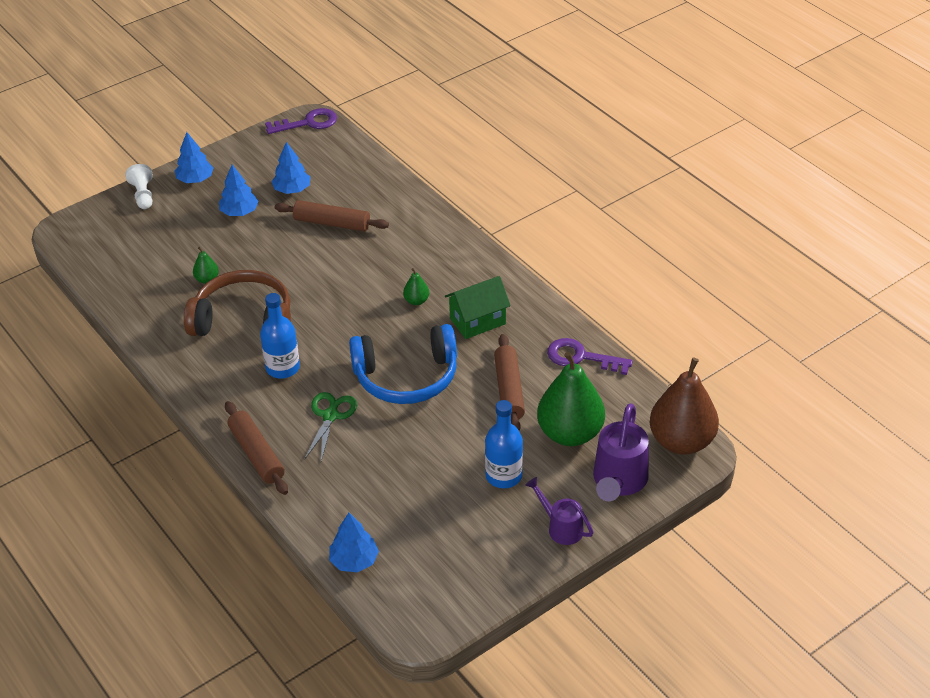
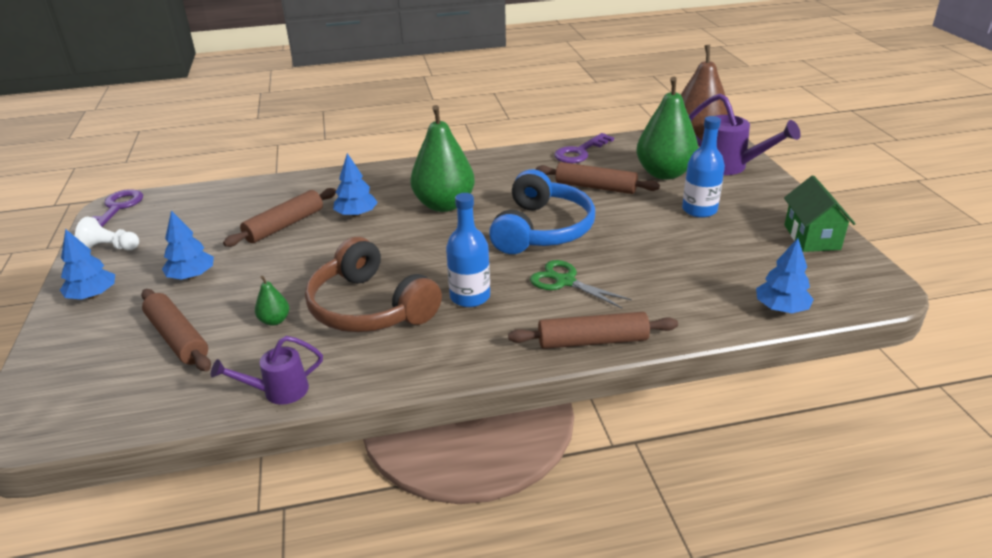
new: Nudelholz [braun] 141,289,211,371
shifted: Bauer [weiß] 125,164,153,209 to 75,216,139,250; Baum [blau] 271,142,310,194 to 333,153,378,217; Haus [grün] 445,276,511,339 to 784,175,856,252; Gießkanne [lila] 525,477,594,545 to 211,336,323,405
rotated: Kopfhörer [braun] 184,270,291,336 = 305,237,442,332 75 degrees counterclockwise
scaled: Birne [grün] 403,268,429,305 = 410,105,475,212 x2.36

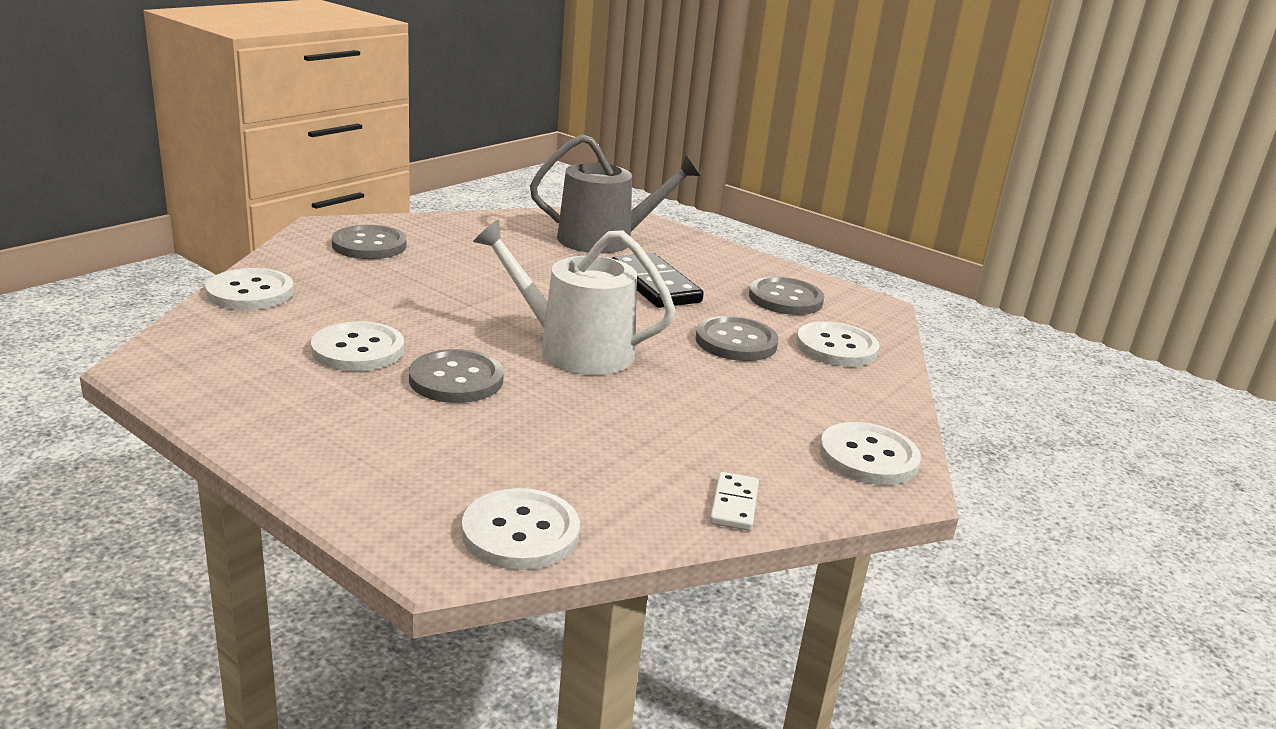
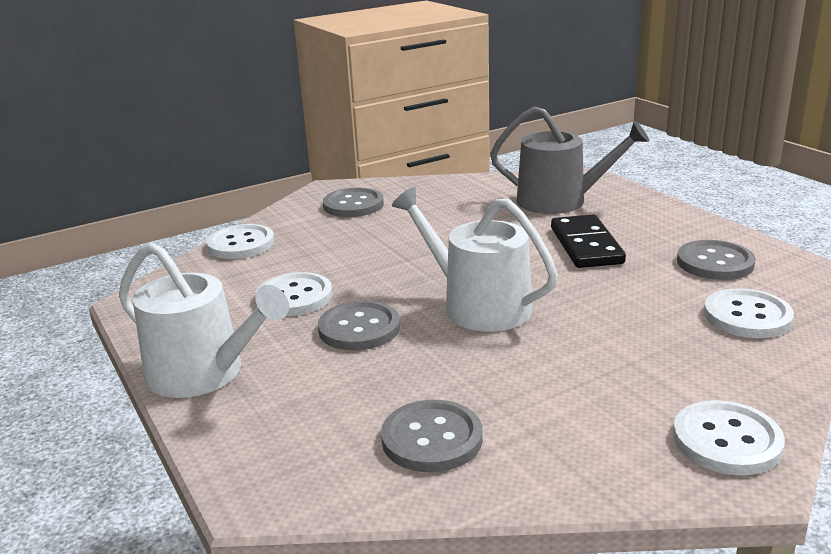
gone: Knopf [weiß] 462,488,580,570; Dominostein [weiß] 710,472,759,531
new: Gießkanne [weiß] 119,242,289,398
shifted: Knopf [grau] 695,316,778,361 to 381,400,483,472

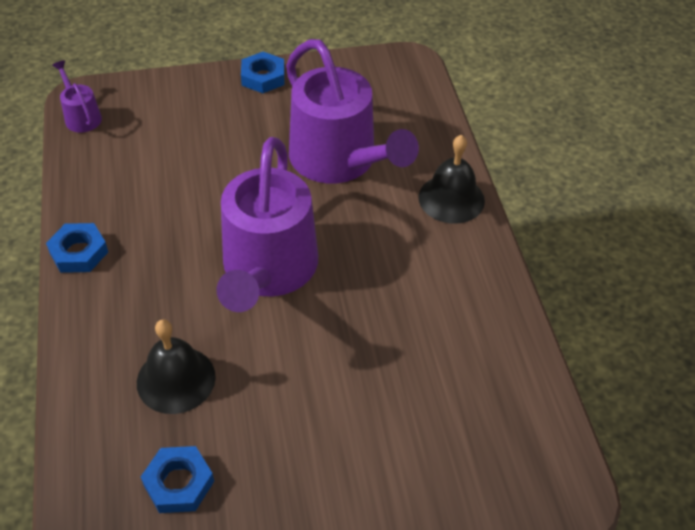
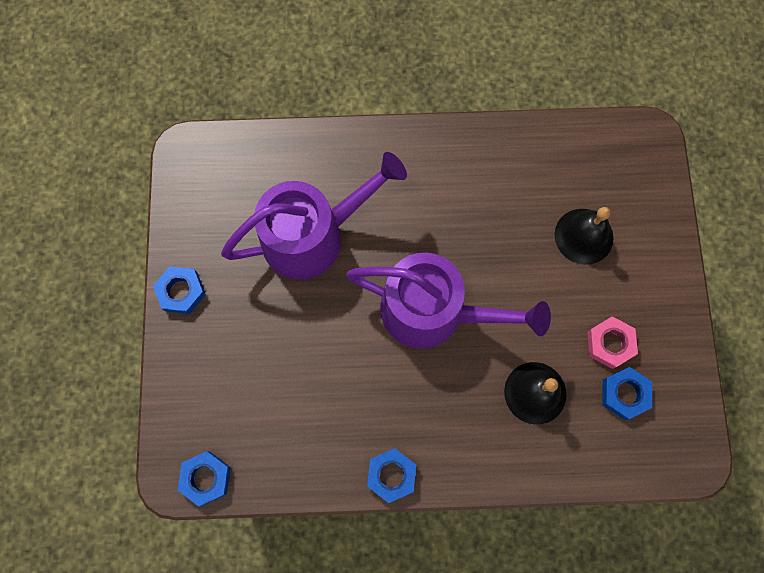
new: Sechskantmutter [rosa] 587,316,638,369
shifted: Glocke [schwarz] 419,135,485,224 to 555,207,614,265
swapped: Gießkanne [lila] 52,60,102,133 to Sechskantmutter [blau] 178,451,231,507

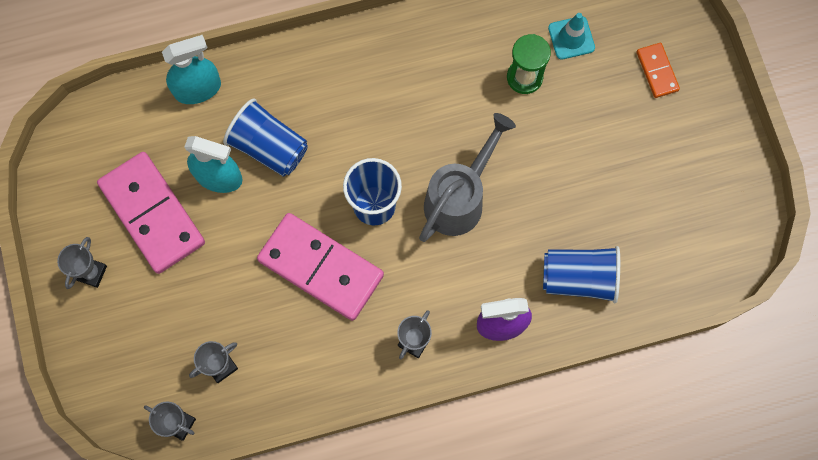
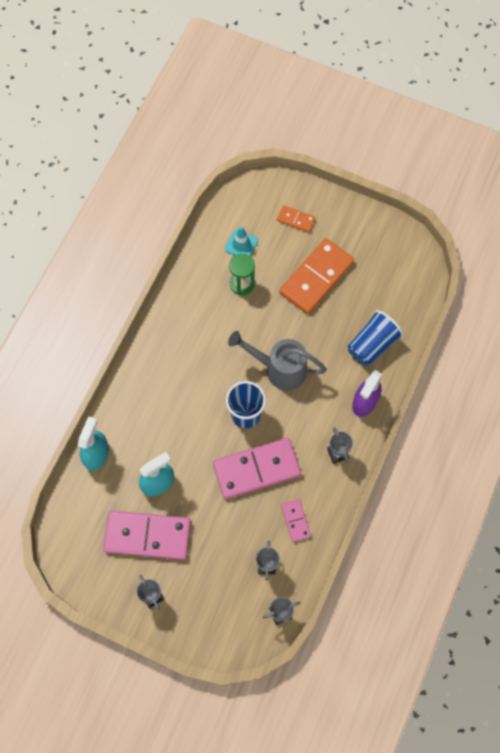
gone: Becher [blau] 223,99,308,177
new: Dominostein [orange] 279,238,354,314; Dominostein [rosa] 281,499,311,542
rotated: Gießkanne [grau] 419,113,516,242 = 228,331,327,390 60 degrees counterclockwise

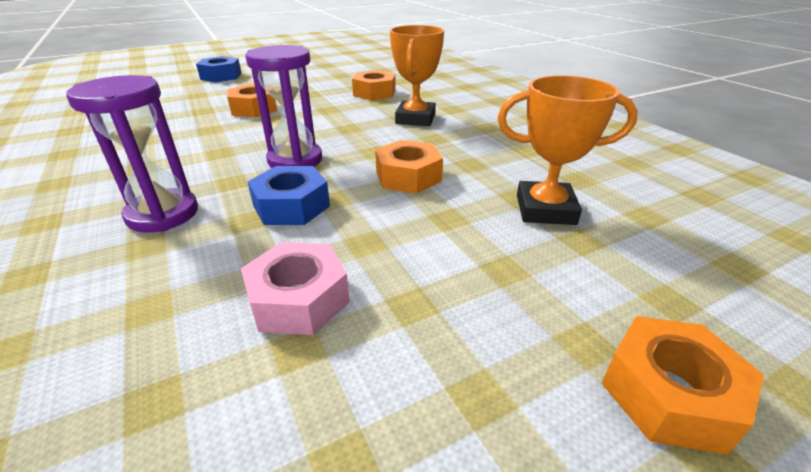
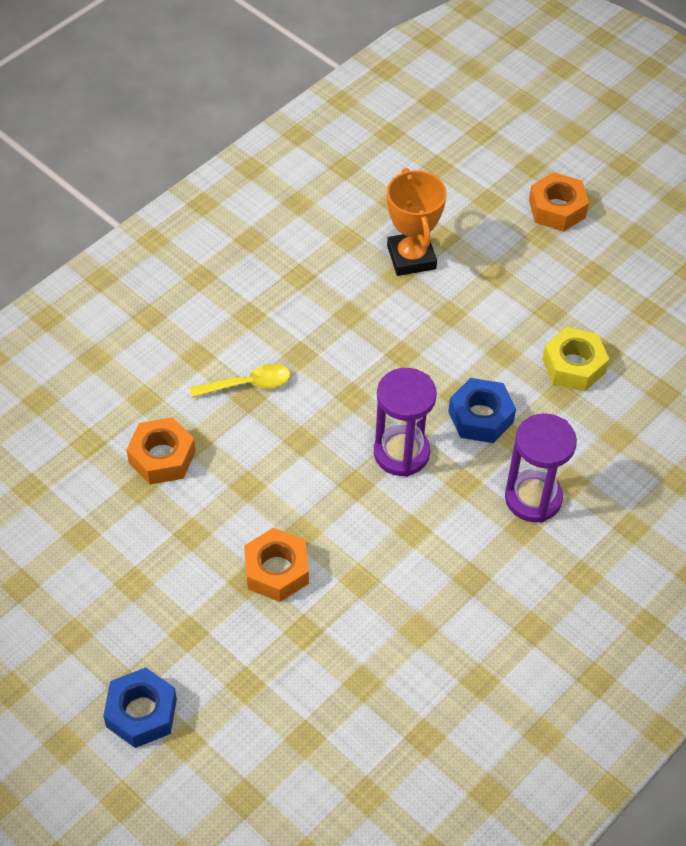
gone: Sechskantmutter [orange] 375,140,443,194
swapped: Pokal [orange] 390,25,444,126 to Löffel [gelb] 190,364,290,398
repainted: Sechskantmutter [rosa] 241,242,350,335 to Sechskantmutter [gelb] 542,327,609,391

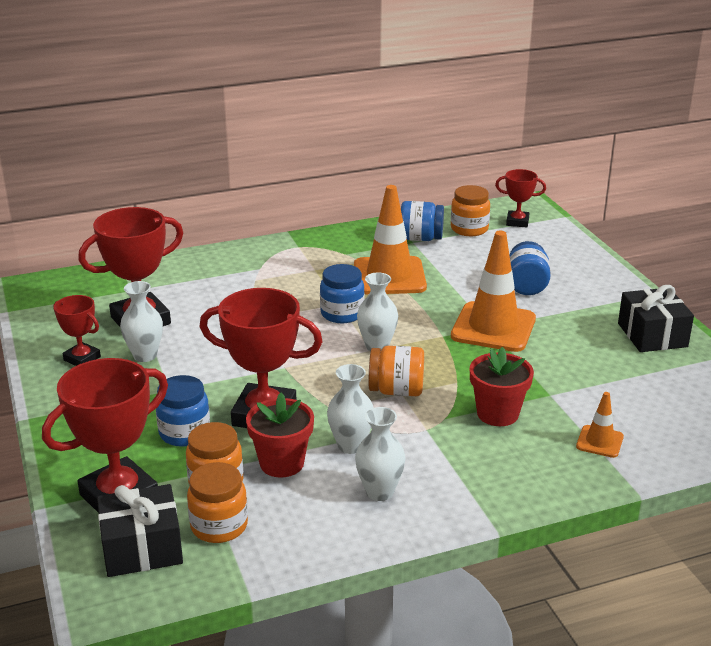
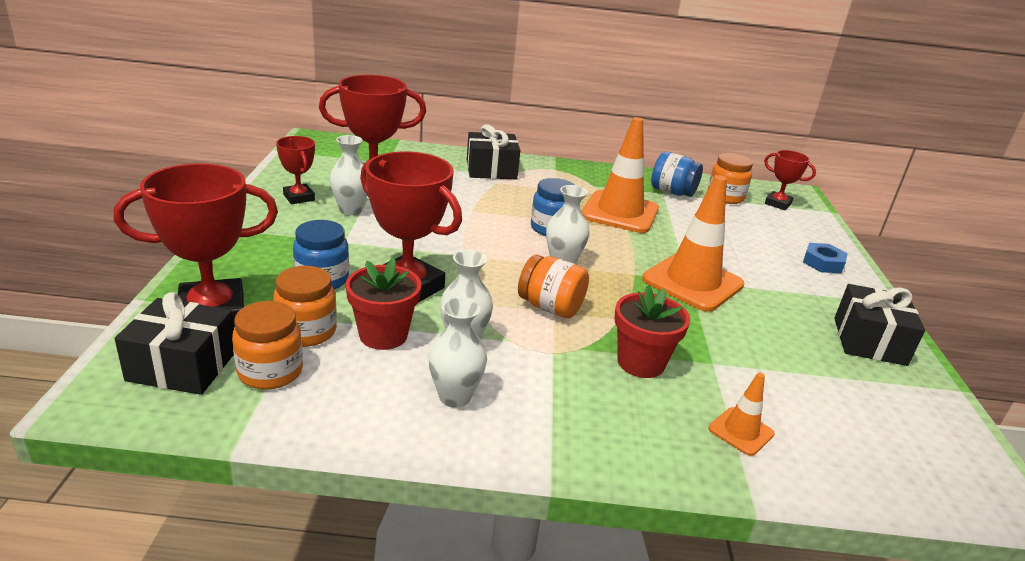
gone: Einmachglas [blau] 510,241,550,295
new: Geschenk [schwarz] 467,124,520,179; Sechskantmutter [blau] 803,243,848,273

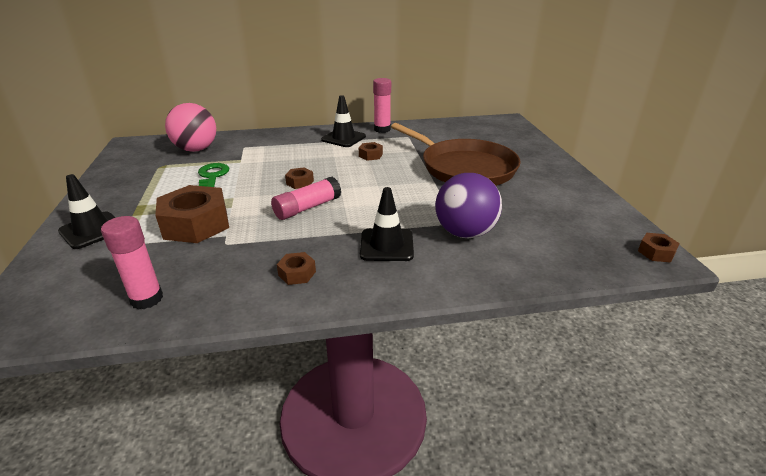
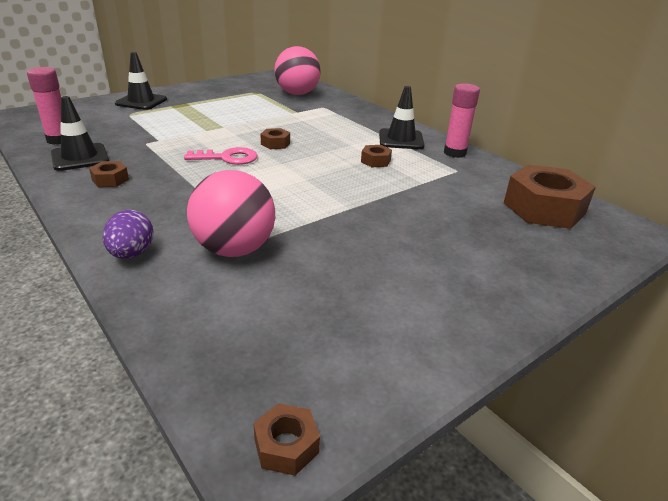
gone: Schlüssel [grün] 198,163,229,187; Pfanne [braun] 391,123,521,186
new: Ei [lila] 103,210,153,259
shifted: Sechskantmutter [braun] 155,185,229,243 to 504,164,596,229; Leitkegel [schwarz] 360,187,414,261 to 51,96,109,171
swapped: Klebestift [rosa] 271,177,341,220 to Schlüssel [rosa] 184,147,258,165
repainted: Ball [lila] 435,173,502,238 to Ball [rosa] 187,170,275,257

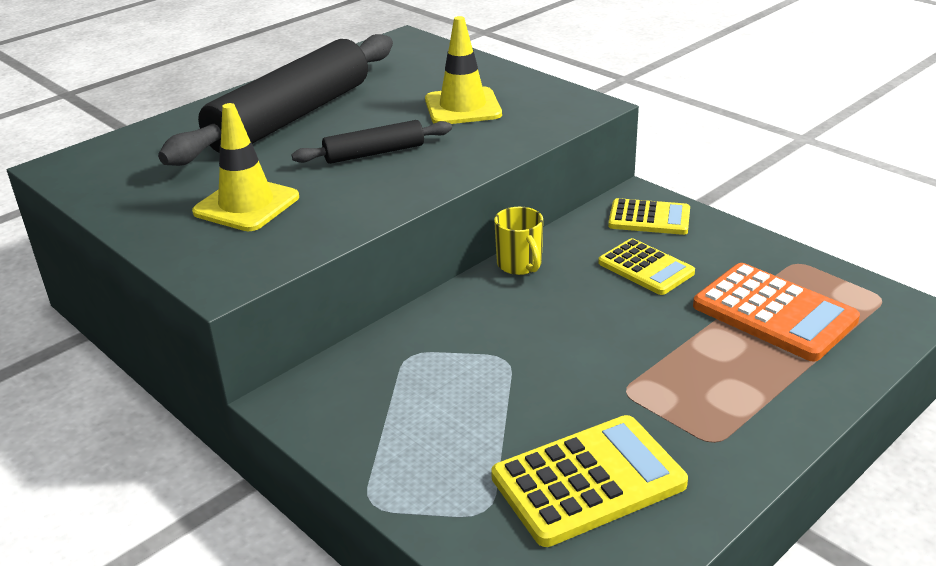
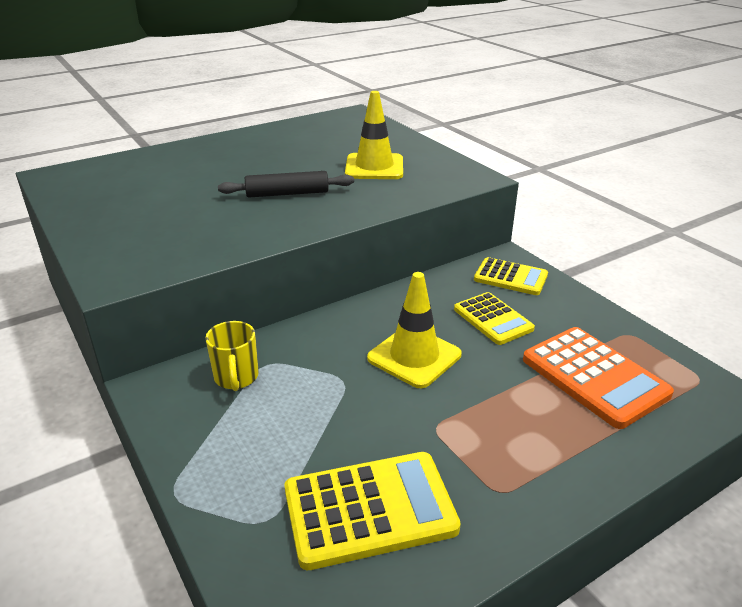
gone: Nudelholz [schwarz] 158,34,393,166
shifted: Leitkegel [gelb] 192,103,299,231 to 367,272,462,388; Tasse [gelb] 494,207,543,275 to 205,321,259,391

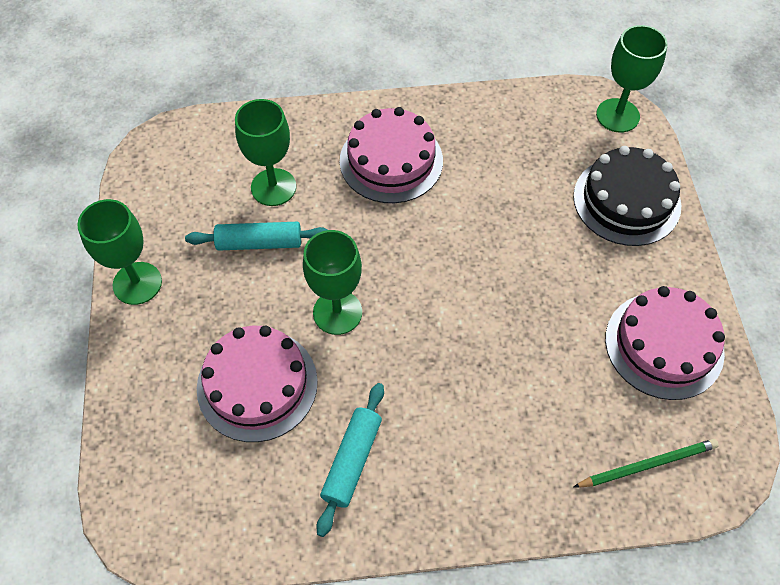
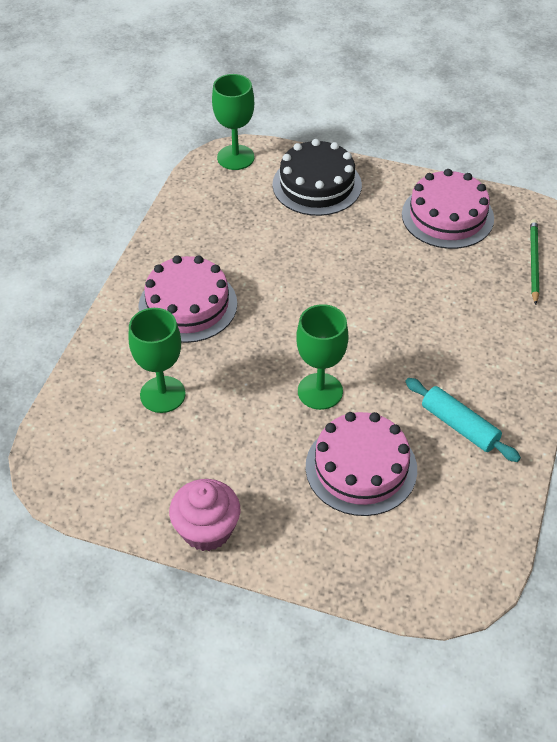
gone: Nudelholz [türkis] 185,222,328,251
swapped: Kelch [grün] 77,199,162,305 to Muffin [rosa] 169,479,240,551

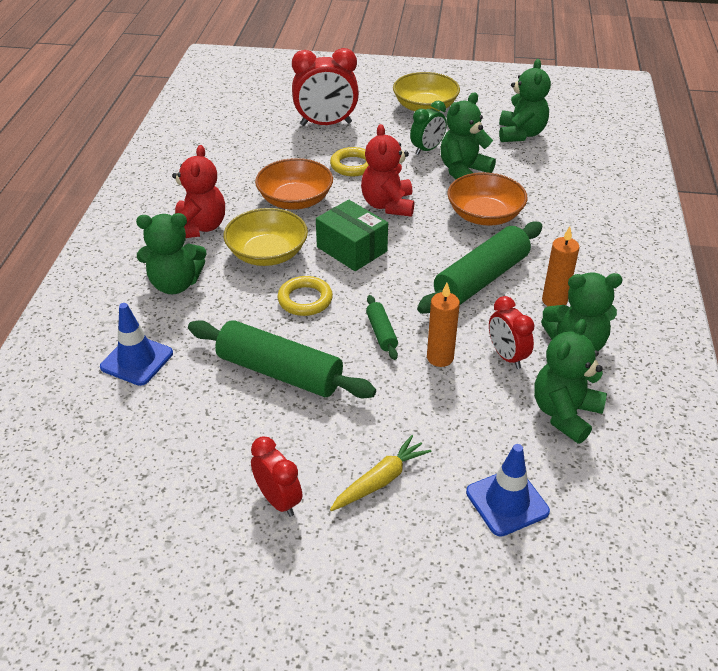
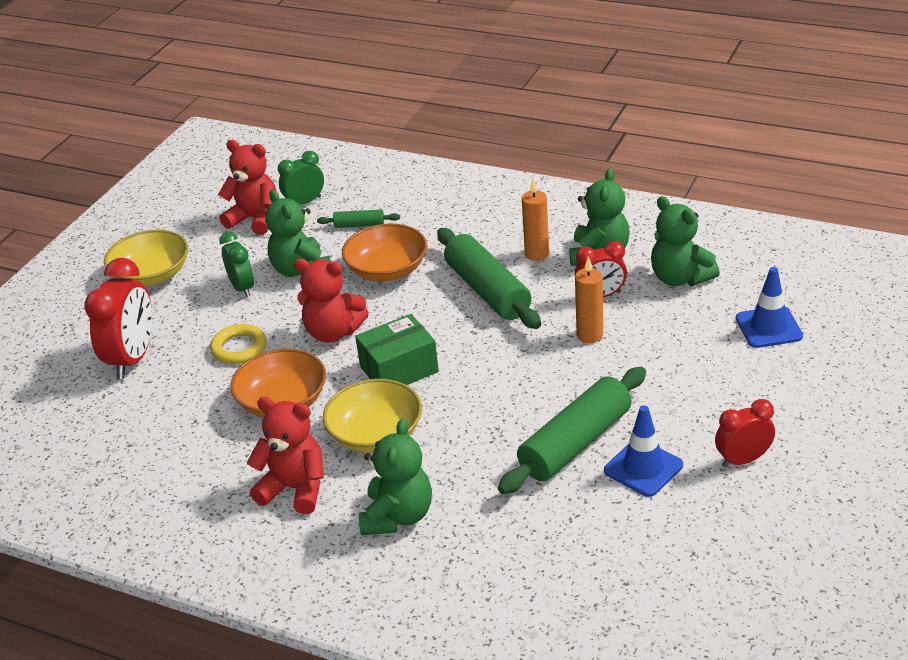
gone: Ring [gelb] 277,276,333,316; Karotte [gelb] 330,435,431,511
new: Wecker [grün] 278,151,324,205
shifted: Leitkegel [blau] 100,303,173,386 to 604,405,683,497; Nudelholz [grün] 366,295,398,360 to 317,210,400,228
repainted: Teddybär [grün] 499,59,551,142 to Teddybär [rot] 218,140,277,235

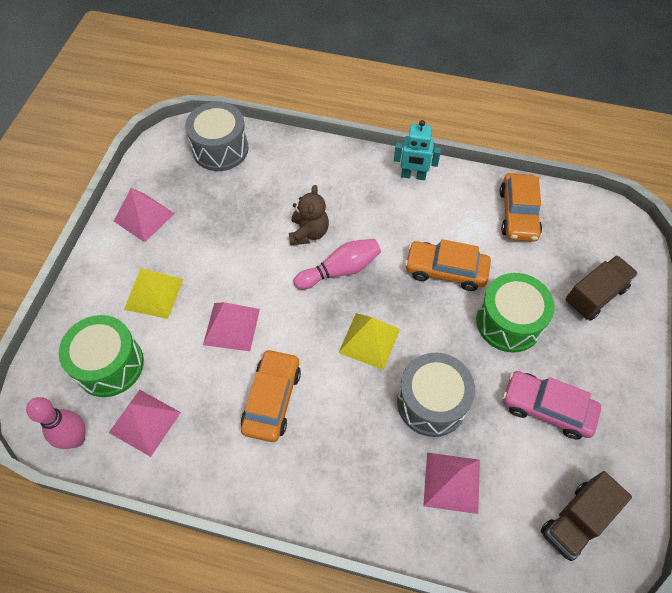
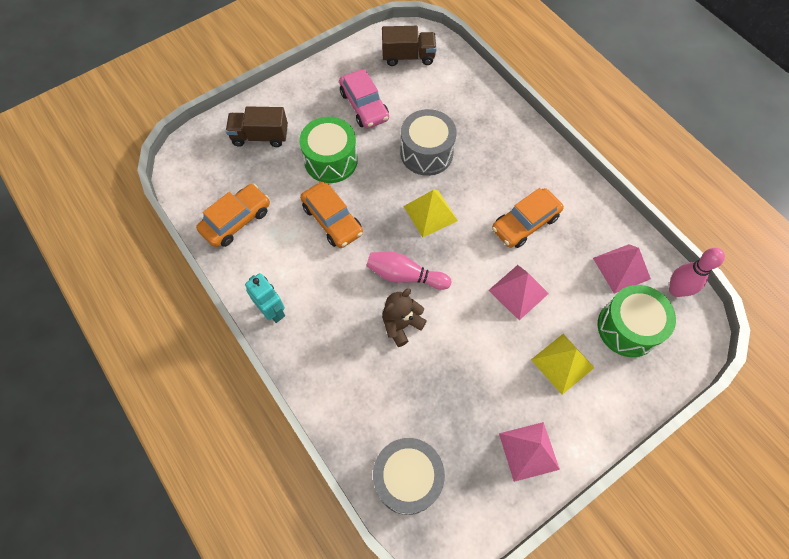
gone: Pyramide [rosa] 423,453,480,514

